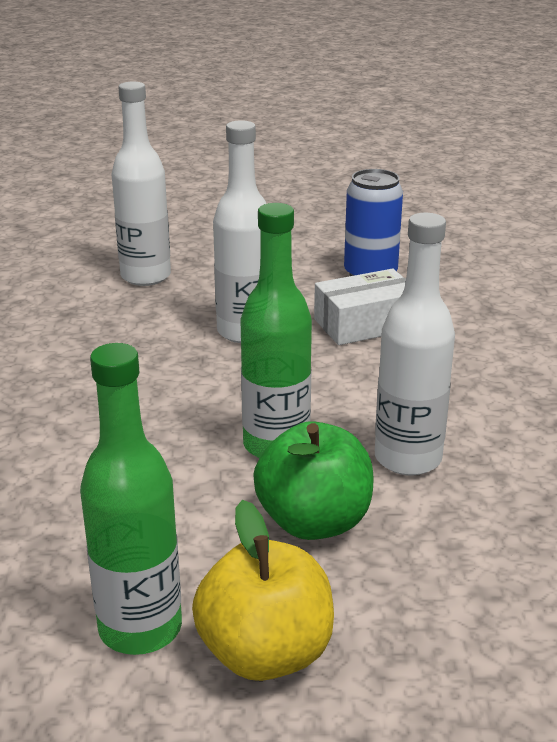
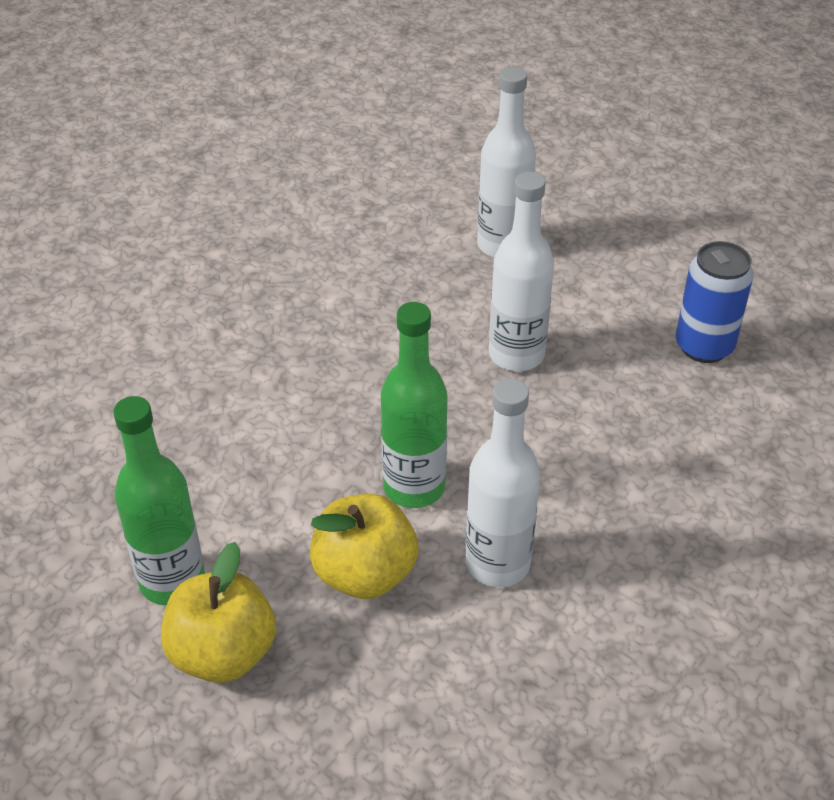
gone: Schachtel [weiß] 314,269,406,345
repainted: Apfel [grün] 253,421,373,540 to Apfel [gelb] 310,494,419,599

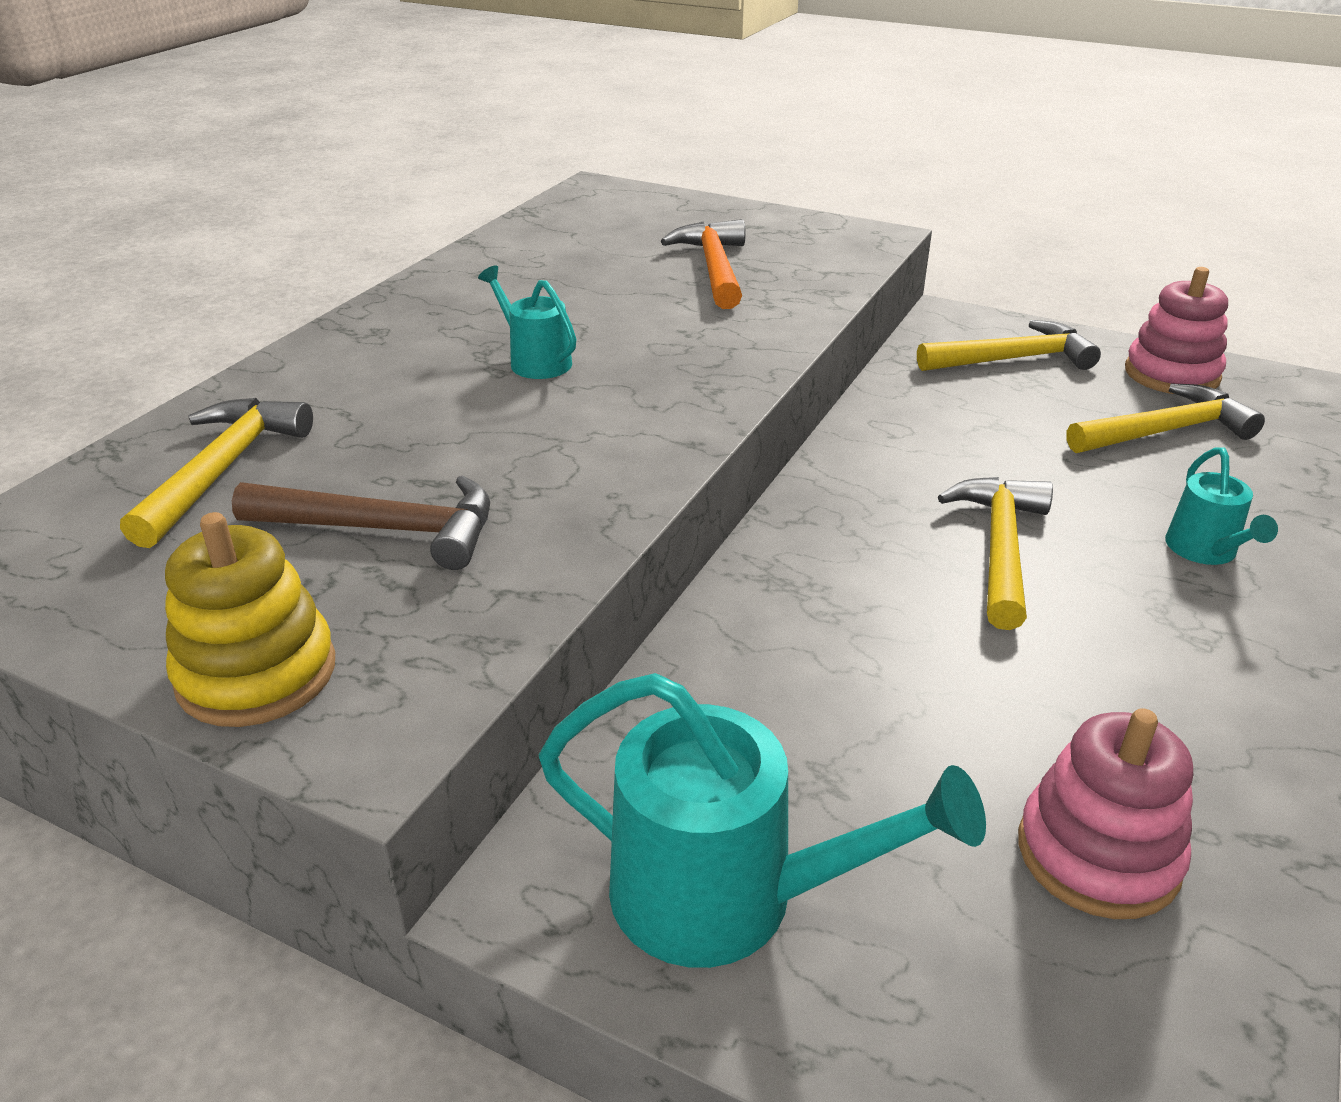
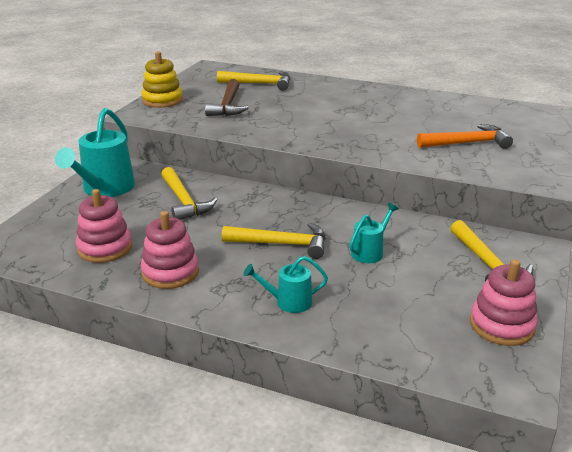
new: Stapelspielzeug [rosa] 141,211,199,289
shifted: Gießkanne [türkis] 478,265,576,379 to 350,203,399,263; Hammer [gelb] 1067,383,1265,453 to 161,167,217,220

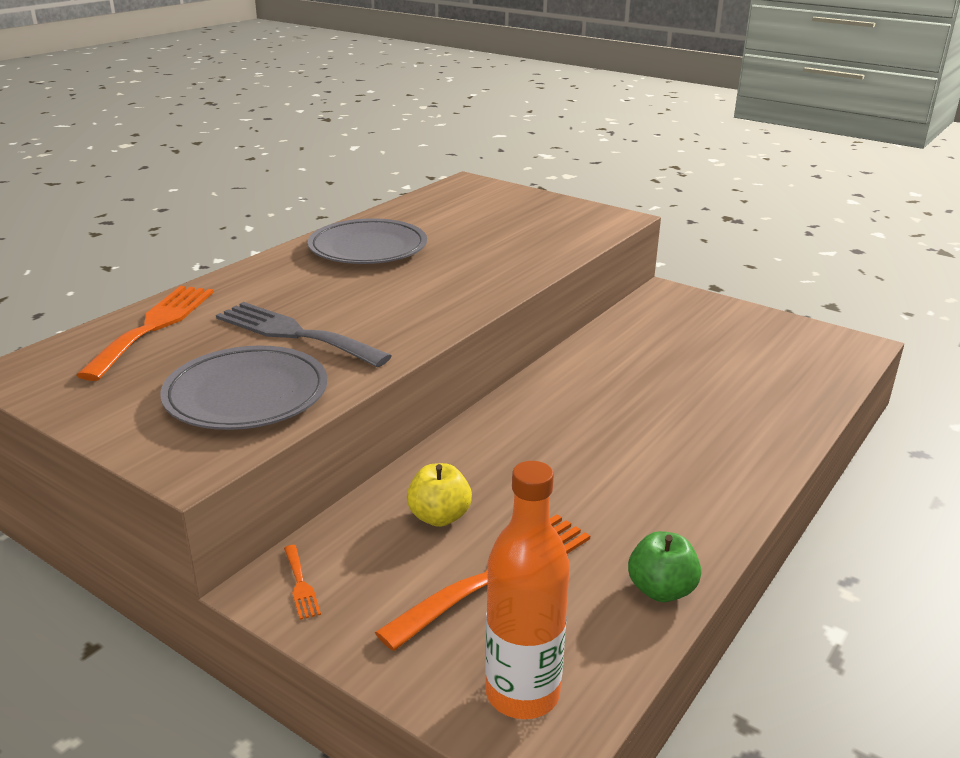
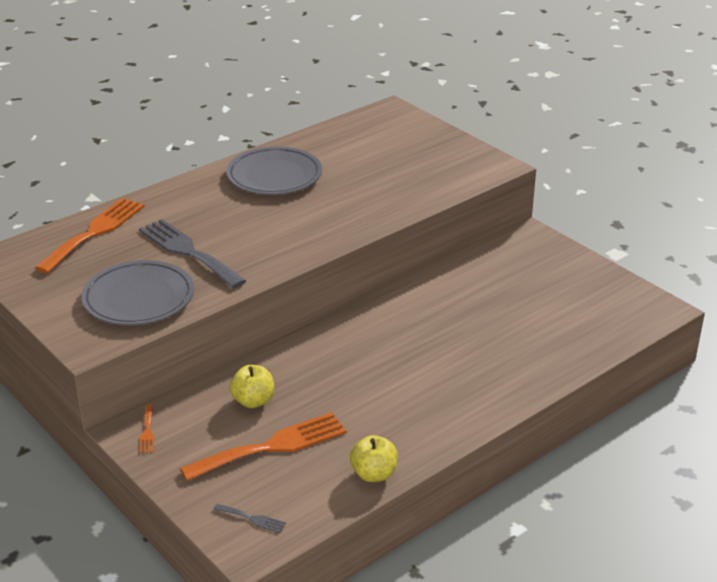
swapped: Flasche [orange] 485,461,570,719 to Gabel [grau] 213,504,286,533
repainted: Apfel [grün] 628,531,701,602 to Apfel [gelb] 350,435,398,482

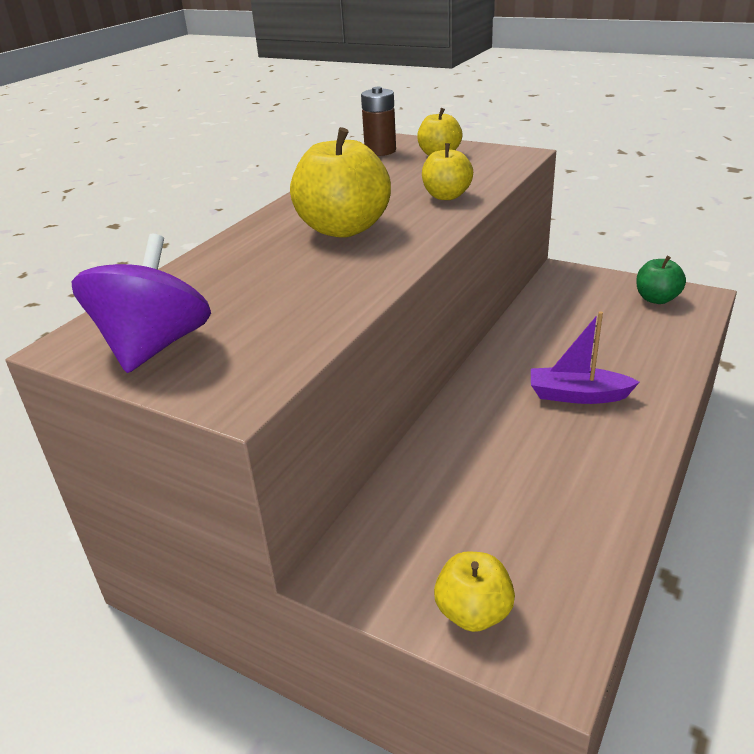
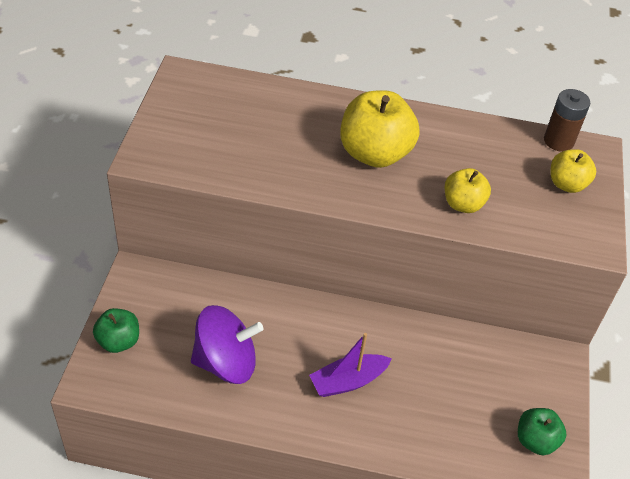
shifted: Kreisel [lila] 72,234,211,373 to 191,305,264,384
repainted: Apfel [gelb] 434,552,515,632 to Apfel [grün] 93,308,139,353
rotated: Boot [lila] 531,311,640,404 = 309,333,392,397 105 degrees counterclockwise

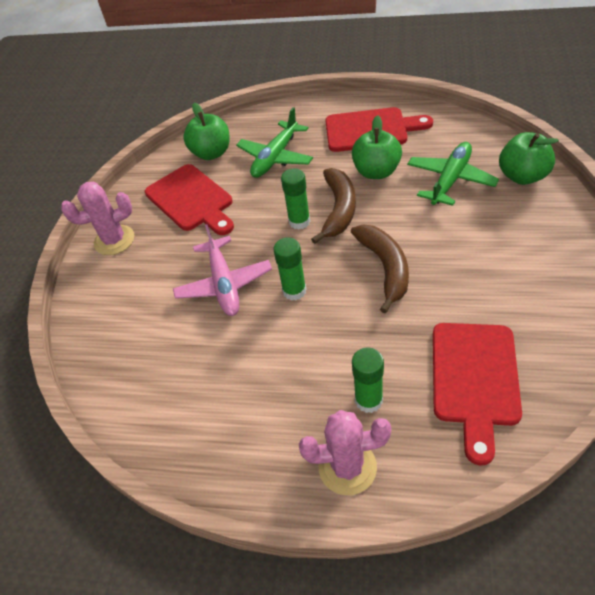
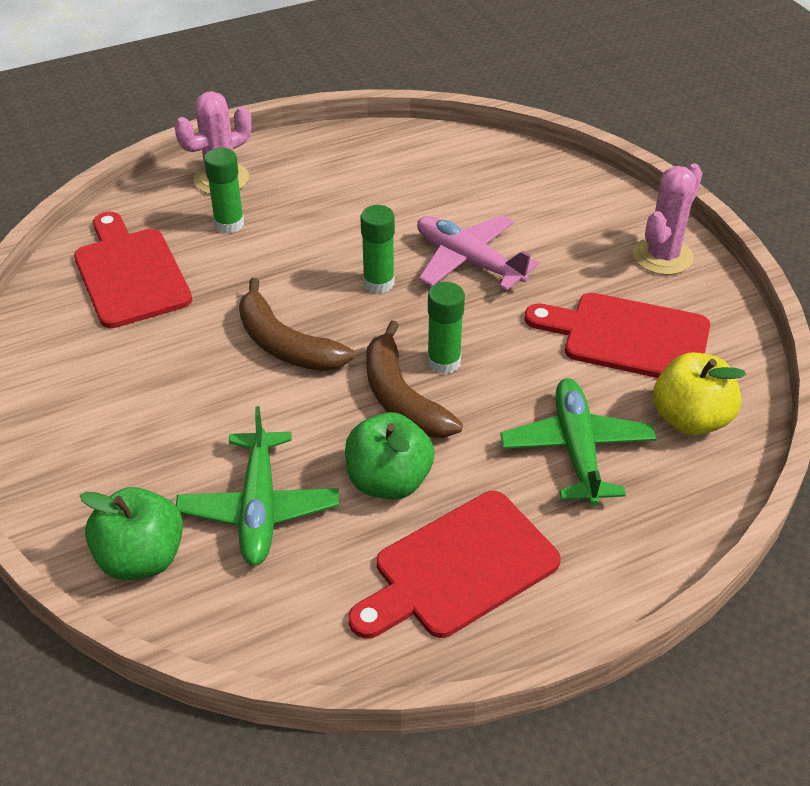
repainted: Apfel [grün] 183,103,230,160 to Apfel [gelb] 653,352,746,435

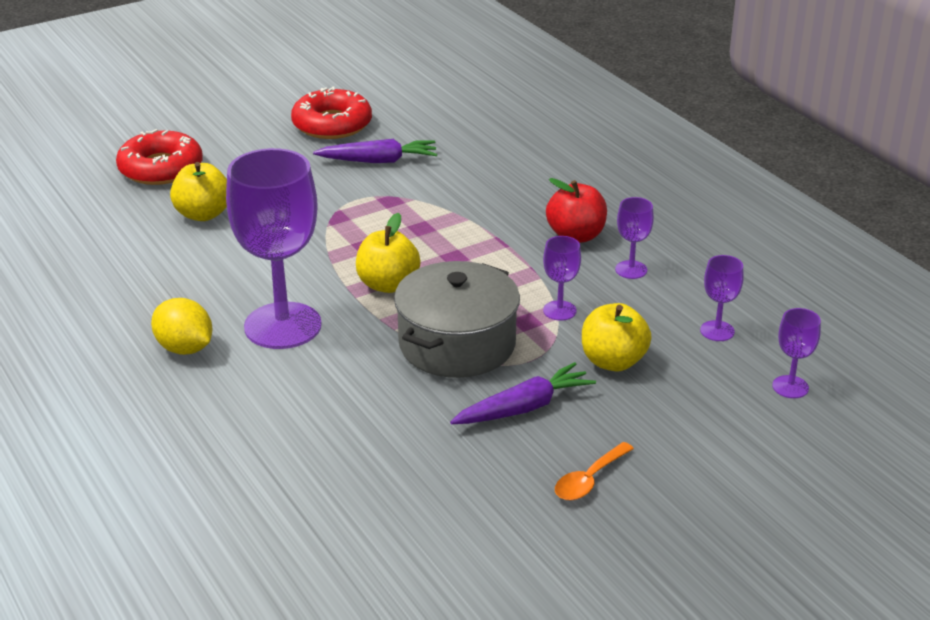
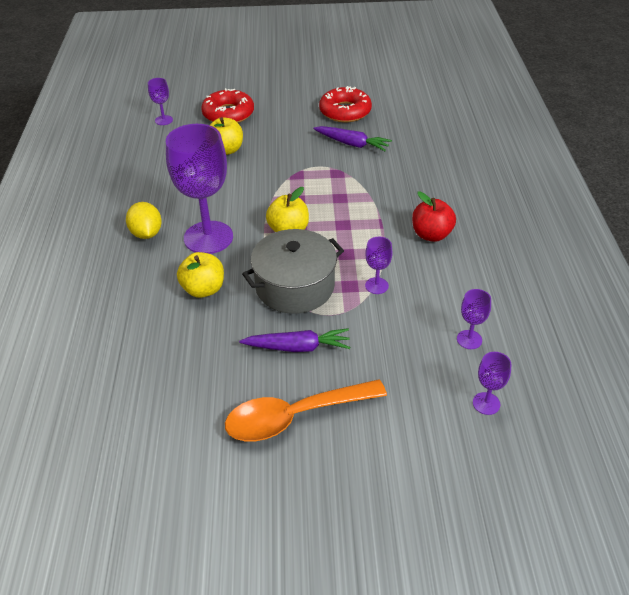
shifted: Apfel [gelb] 582,303,651,371 to 177,252,224,298; Kelch [lila] 615,197,654,279 to 148,78,173,125
scaled: Löffel [orange] 555,442,634,500 = 225,379,387,441 x2.06

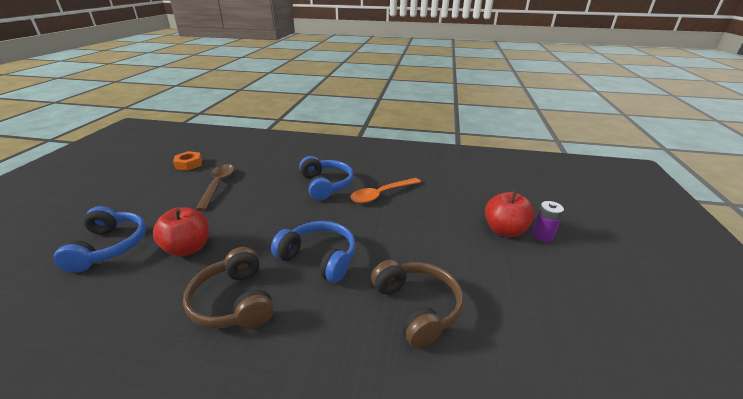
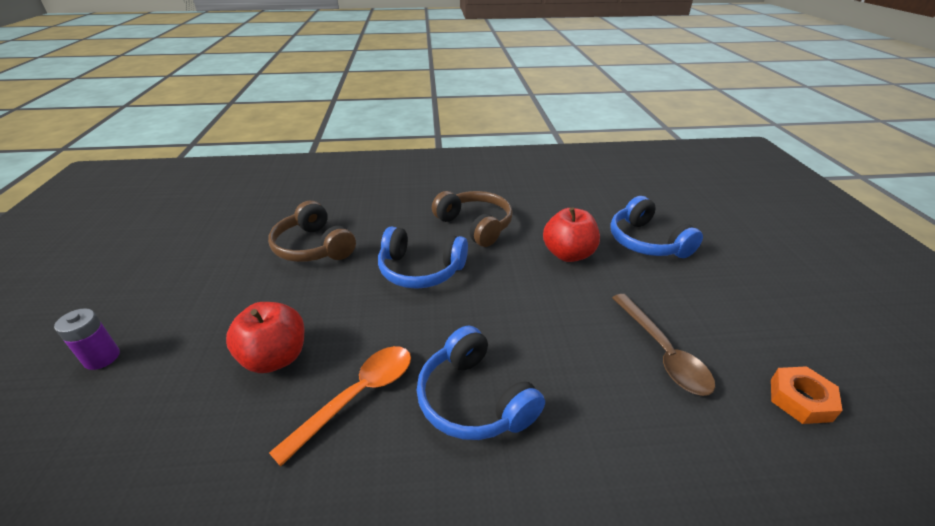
shifted: Apfel [rot] 485,191,534,237 to 226,302,304,373

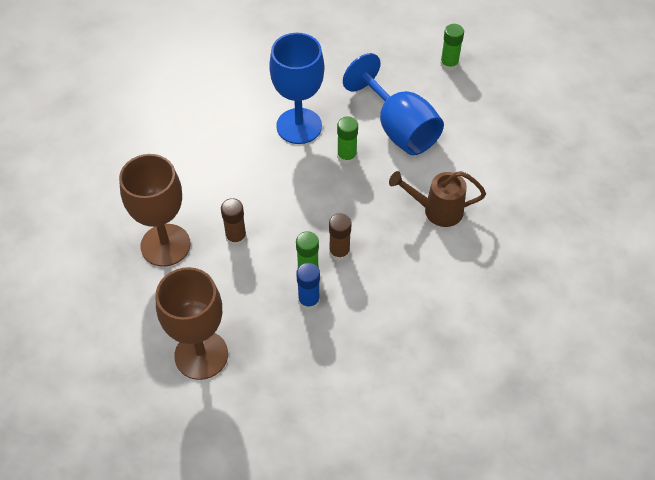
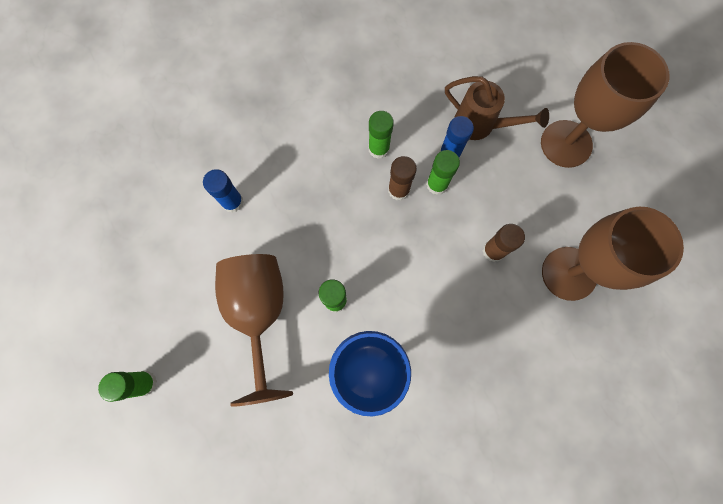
new: Klebestift [blau] 203,169,244,213; Klebestift [grün] 368,111,394,159
shifted: Gießkanne [braun] 389,171,486,227 to 445,76,549,140
repainted: Kelch [blau] 343,53,444,155 to Kelch [braun] 215,254,293,407

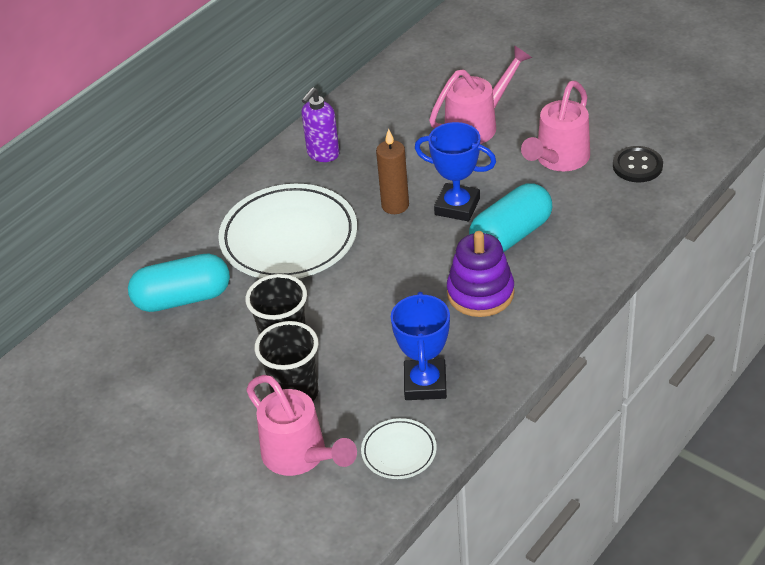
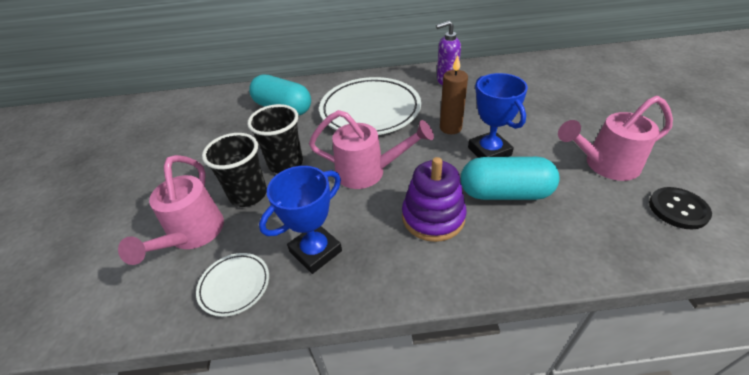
shifted: Gießkanne [rosa] 429,45,532,144 to 309,110,434,189

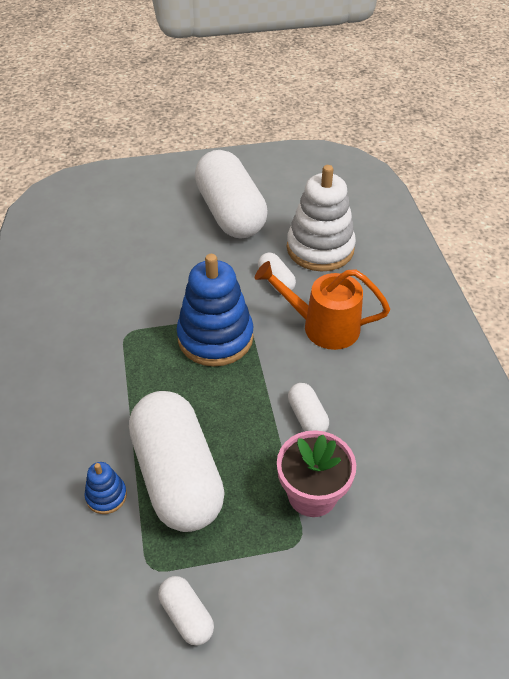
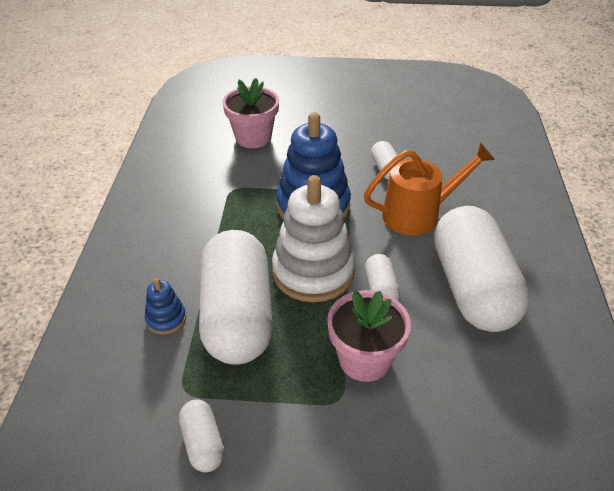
new: Blumentopf [rosa] 223,78,279,148
shifted: Kapsel [weiß] 195,150,268,239 to 434,206,530,332; Stapelspielzeug [weiß] 287,165,356,271 to 272,175,355,302
rotated: Gießkanne [orange] 255,261,390,350 = 364,143,495,236 135 degrees clockwise

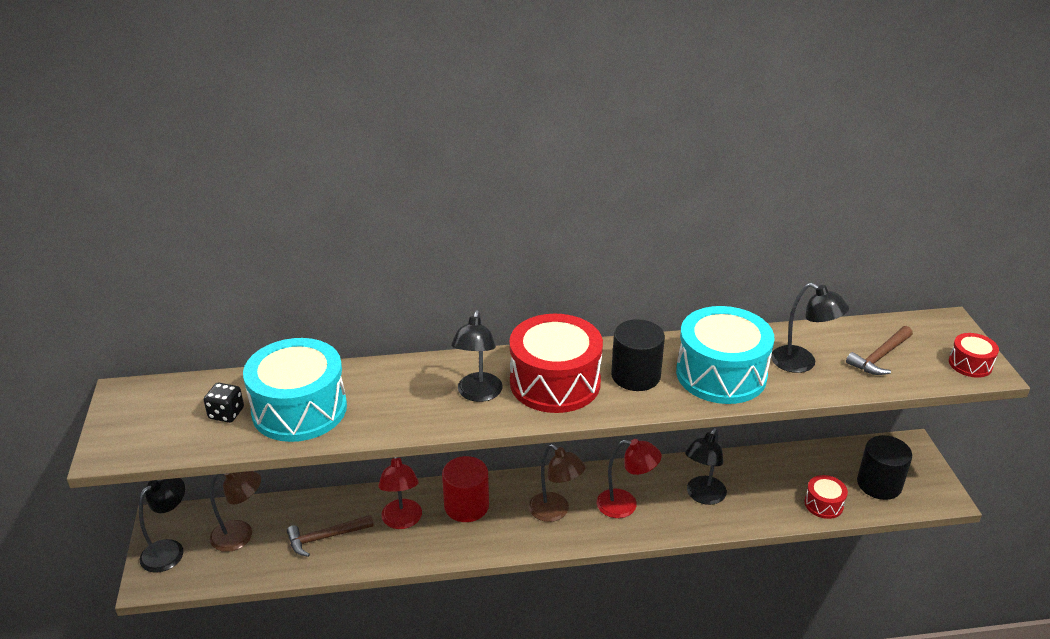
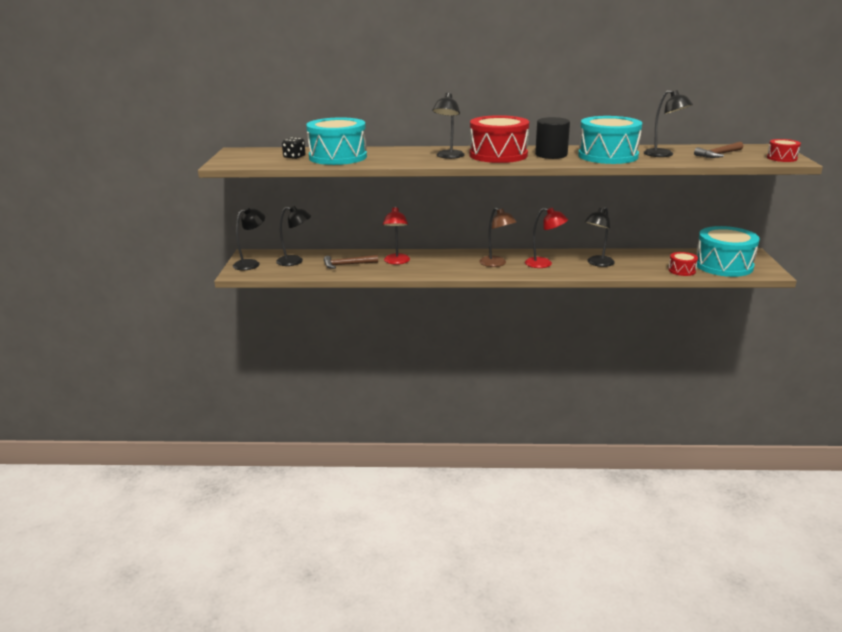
gone: Vollzylinder [rot] 442,456,489,522
swapped: Vollzylinder [schwarz] 857,435,912,500 to Trommel [türkis] 697,226,760,277
repainted: Lampe [braun] 210,471,261,552 to Lampe [schwarz] 276,206,311,266

